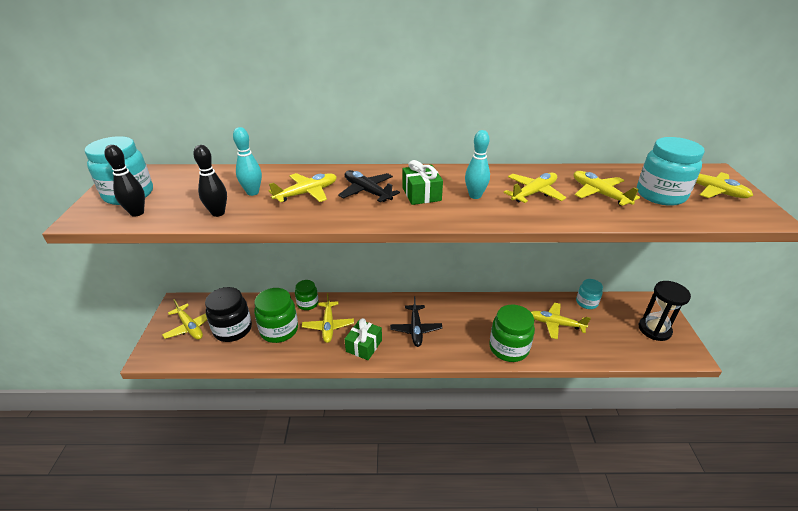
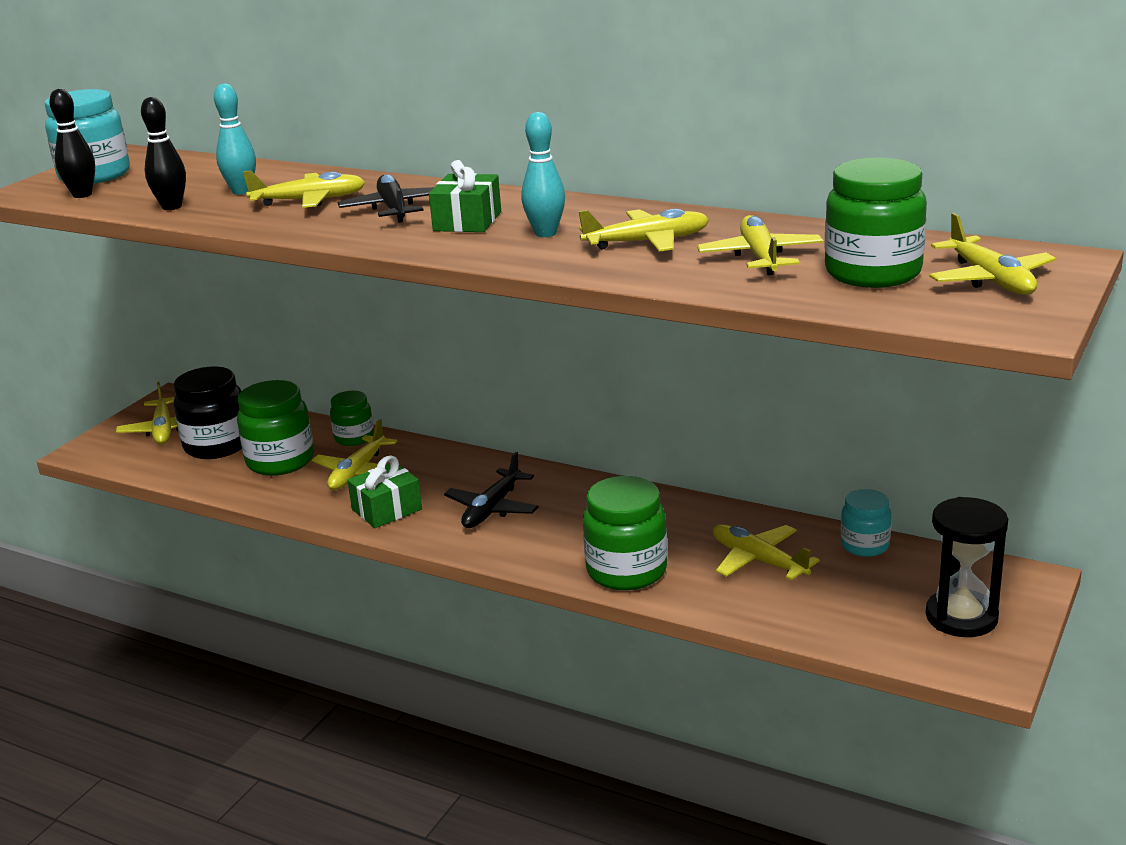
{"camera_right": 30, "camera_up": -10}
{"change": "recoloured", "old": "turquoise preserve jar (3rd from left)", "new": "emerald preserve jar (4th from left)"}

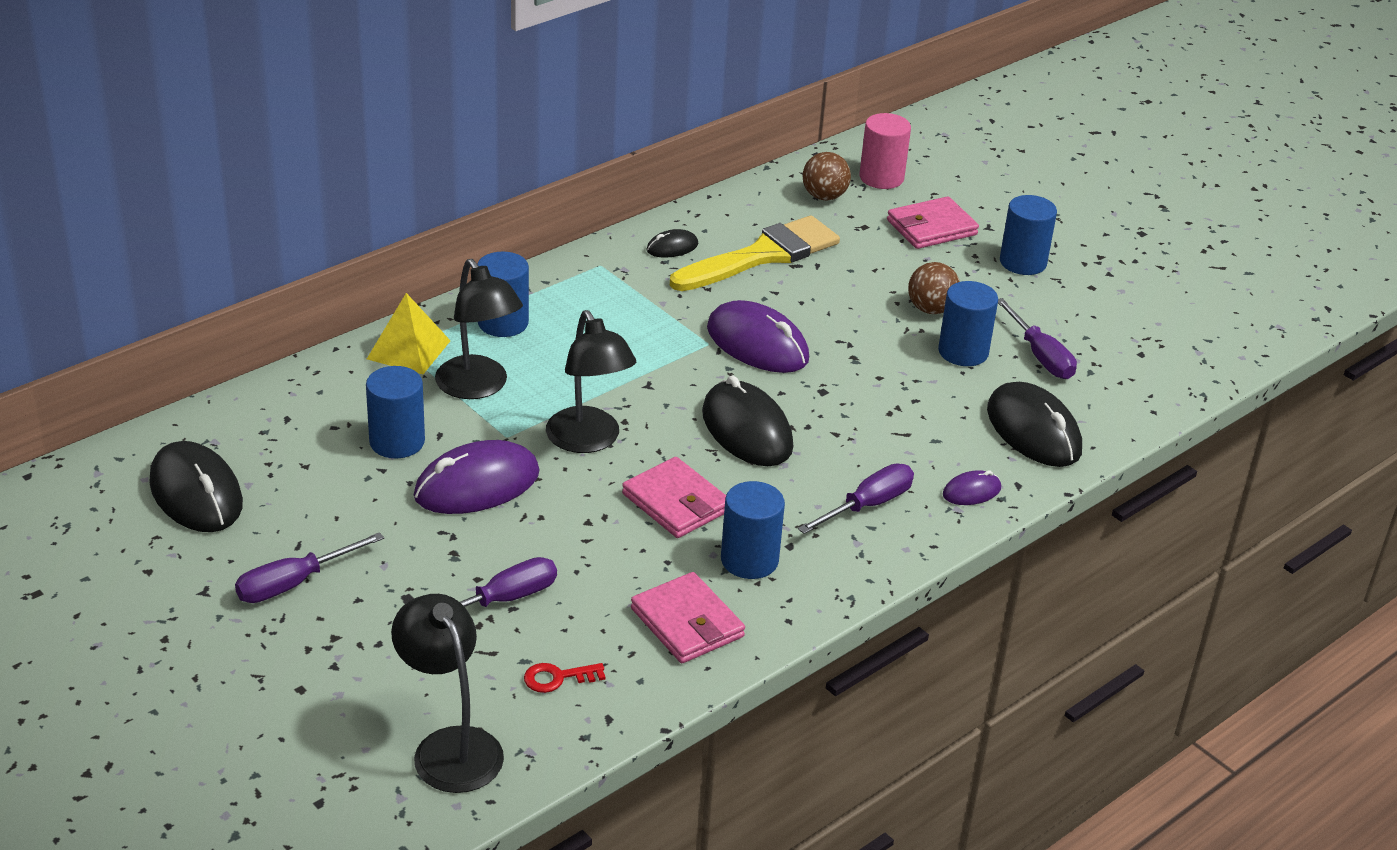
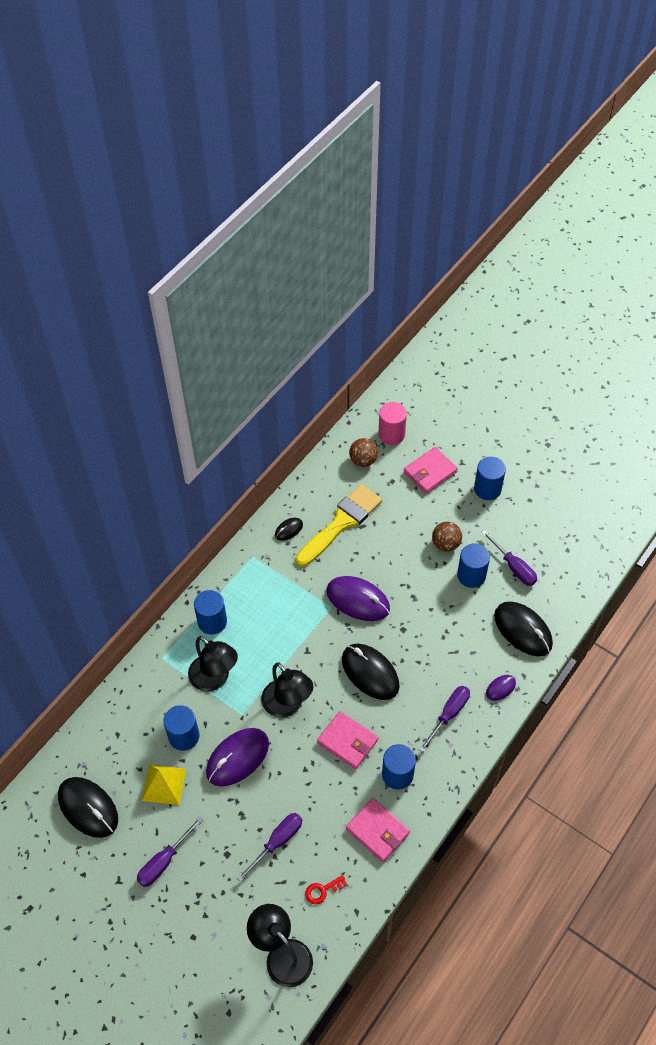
{"camera_right": -10, "camera_up": 20}
{"change": "moved", "old": "bright yellow pyramid"}

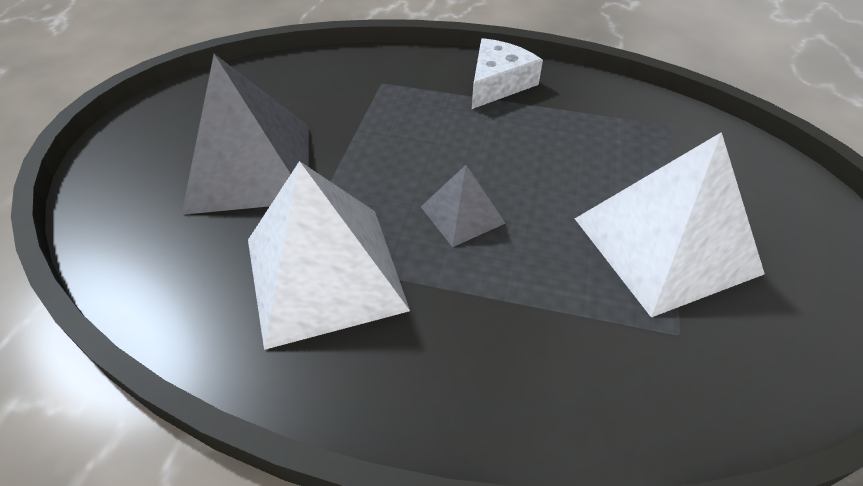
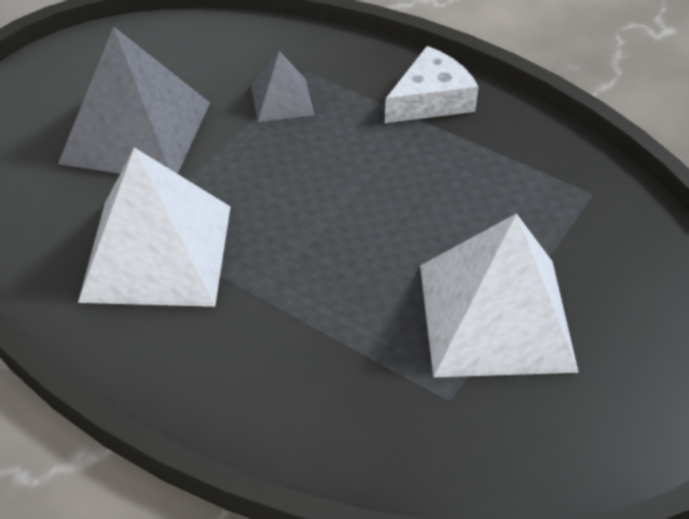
{"camera_right": 20, "camera_up": 0}
{"change": "moved", "old": "ash-grey pyramid (2nd from left)"}

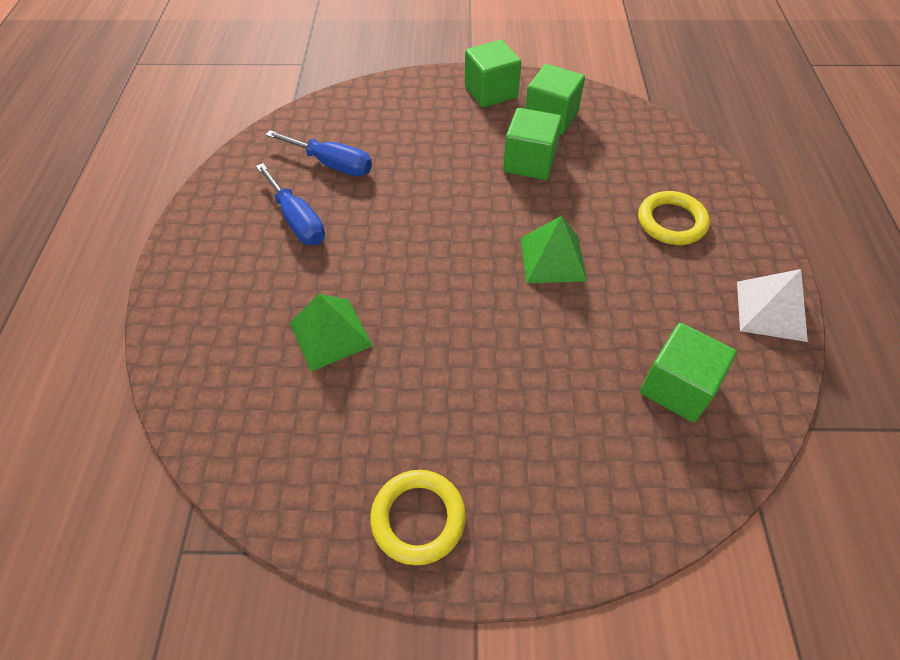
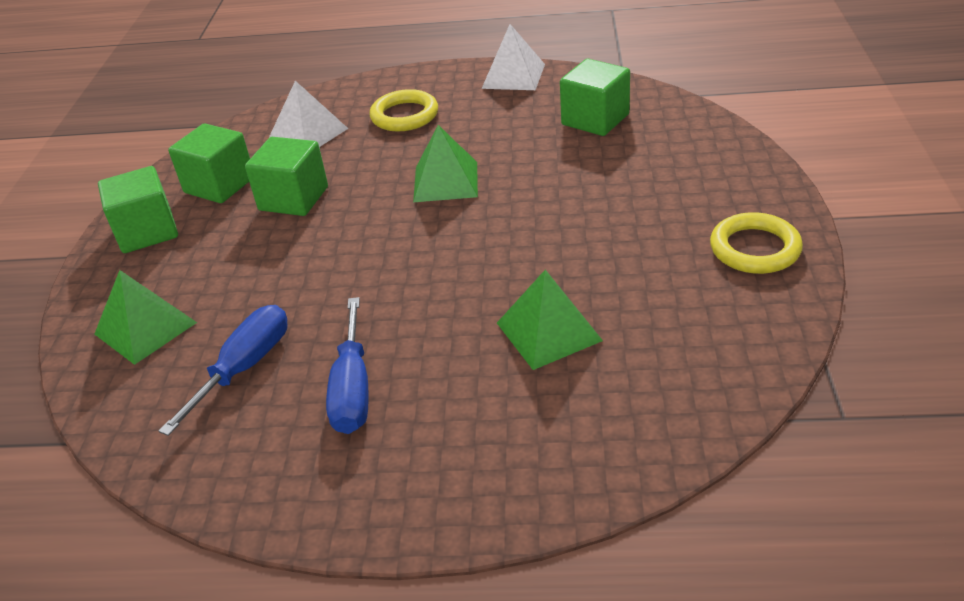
{"camera_right": -85, "camera_up": -15}
{"change": "turned", "old": "cobalt hand screwdriver (1st from left in the first image)", "degrees": 120}
{"change": "added", "new": "emerald pyramid (1st from left)"}
{"change": "added", "new": "pure white pyramid (1st from left)"}

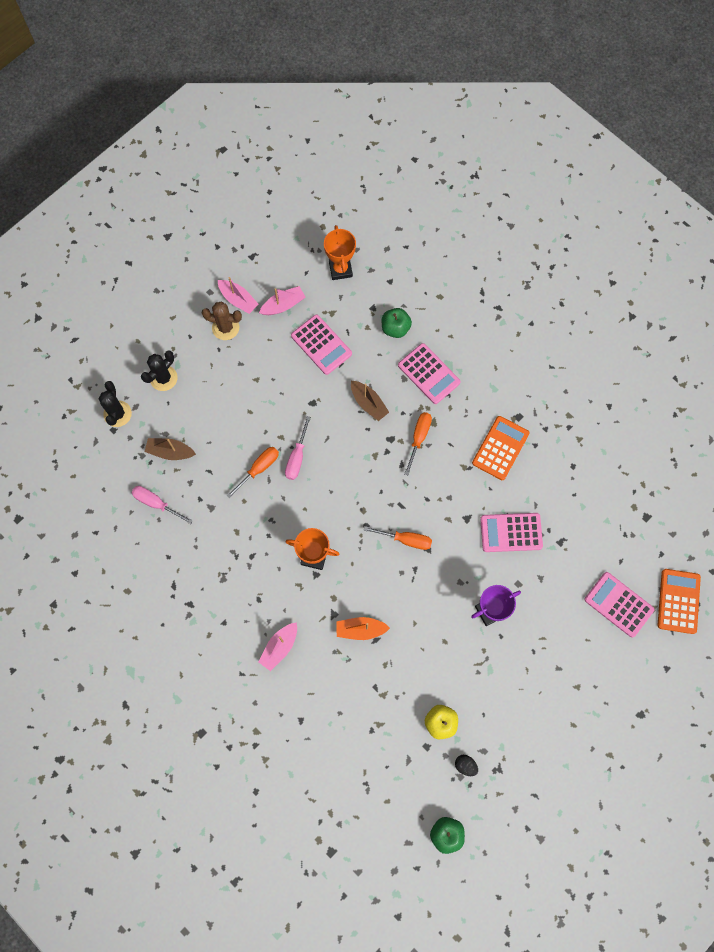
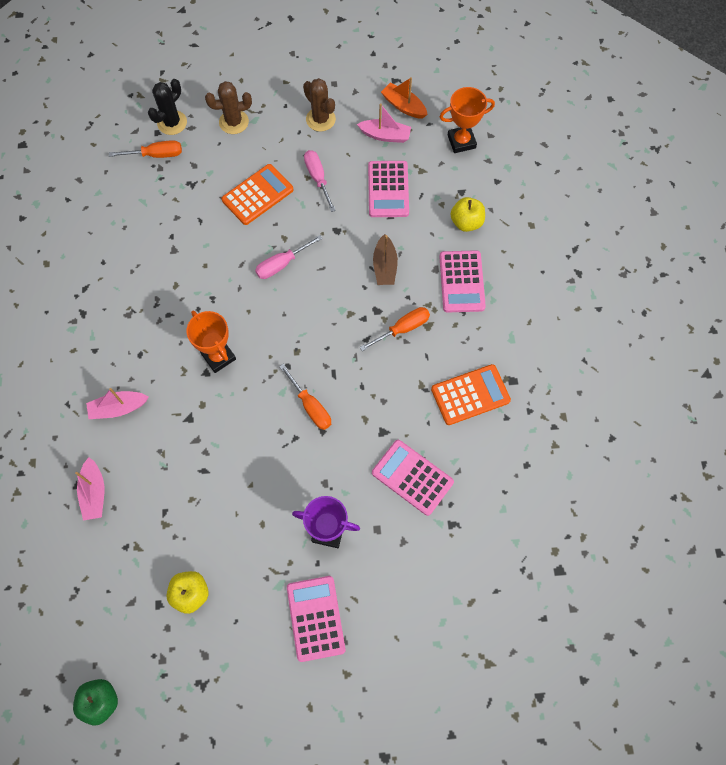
{"camera_right": 40, "camera_up": -5}
{"change": "moved", "old": "rosy hand screwdriver (1st from left in the first image)", "new": "rosy hand screwdriver (2nd from left)"}
{"change": "recoloured", "old": "black cactus (2nd from left)", "new": "russet cactus (1st from left)"}
{"change": "removed", "old": "russet boat (1st from left)"}
{"change": "moved", "old": "rosy boat (1st from left)"}
{"change": "moved", "old": "bright orange hand screwdriver (1st from left)"}
{"change": "turned", "old": "bright orange trophy (2nd from left)", "degrees": 45}
{"change": "moved", "old": "bright orange boat"}
{"change": "recoloured", "old": "emerald toy apple (1st from left)", "new": "bright yellow toy apple (2nd from left)"}
{"change": "removed", "old": "black egg"}
{"change": "moved", "old": "rosy calculator (4th from left in the first image)", "new": "rosy calculator (1st from left)"}
{"change": "moved", "old": "bright orange calculator (2nd from left in the first image)", "new": "bright orange calculator (1st from left)"}

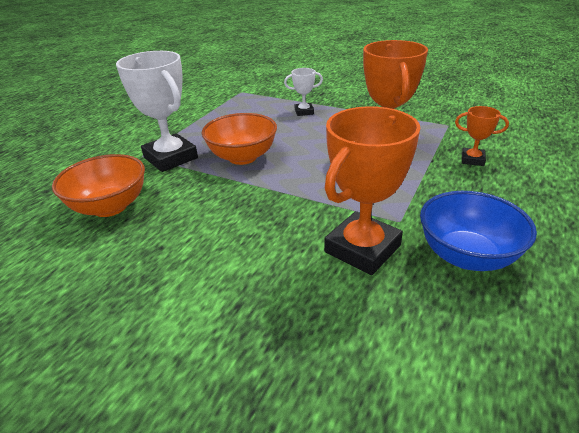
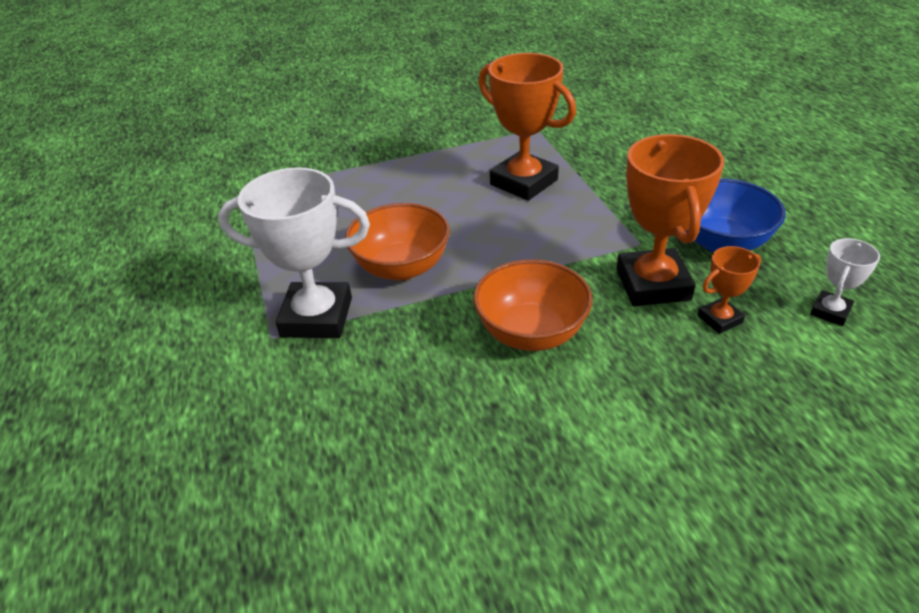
{"camera_right": -45, "camera_up": 5}
{"change": "moved", "old": "bright orange bowl (1st from left in the first image)", "new": "bright orange bowl (2nd from left)"}
{"change": "moved", "old": "pure white trophy (2nd from left)"}
{"change": "moved", "old": "bright orange trophy (3rd from left)"}

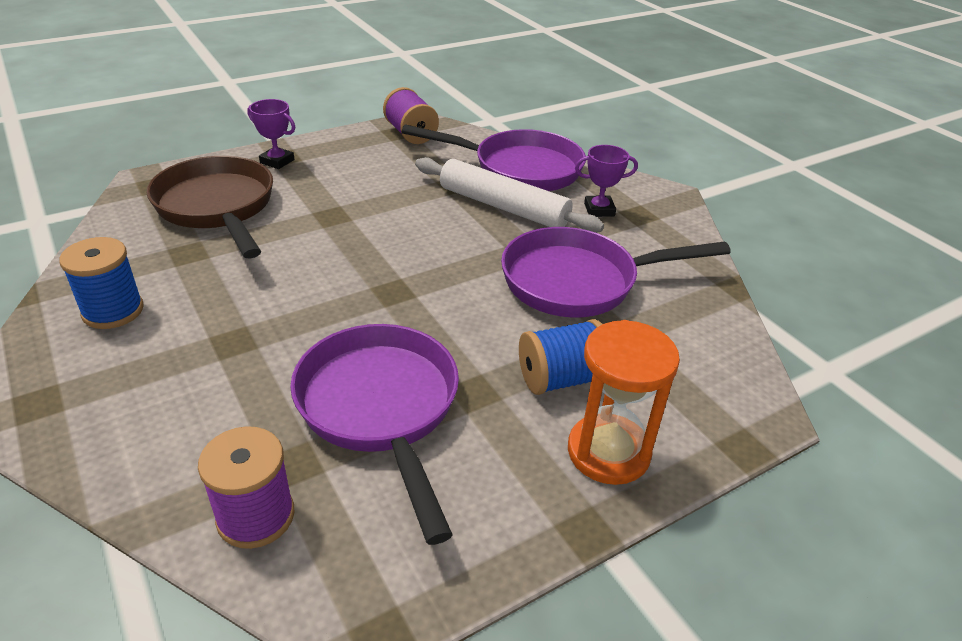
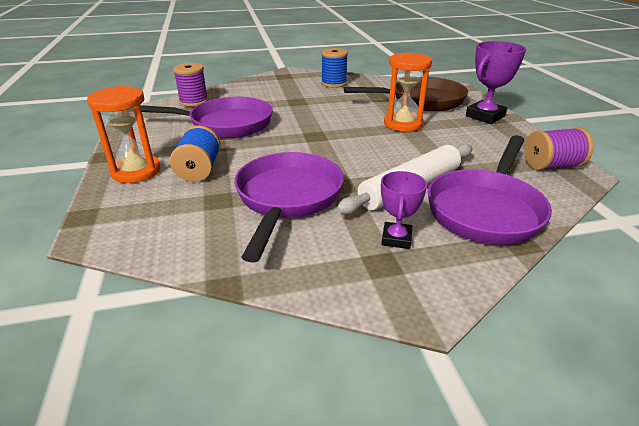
{"camera_right": 110, "camera_up": -5}
{"change": "resized", "old": "violet trophy (1st from left in the first image)", "factor": 1.63}
{"change": "added", "new": "bright orange sand timer (2nd from left)"}

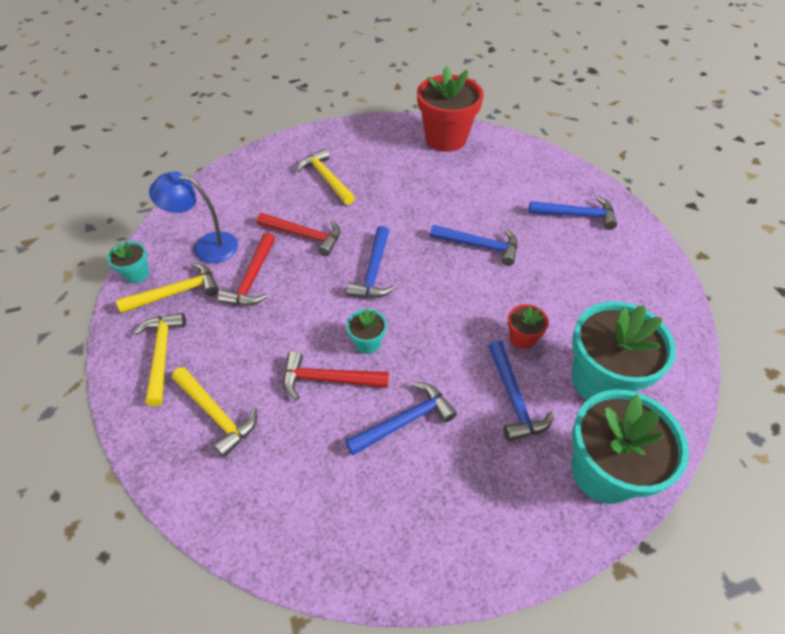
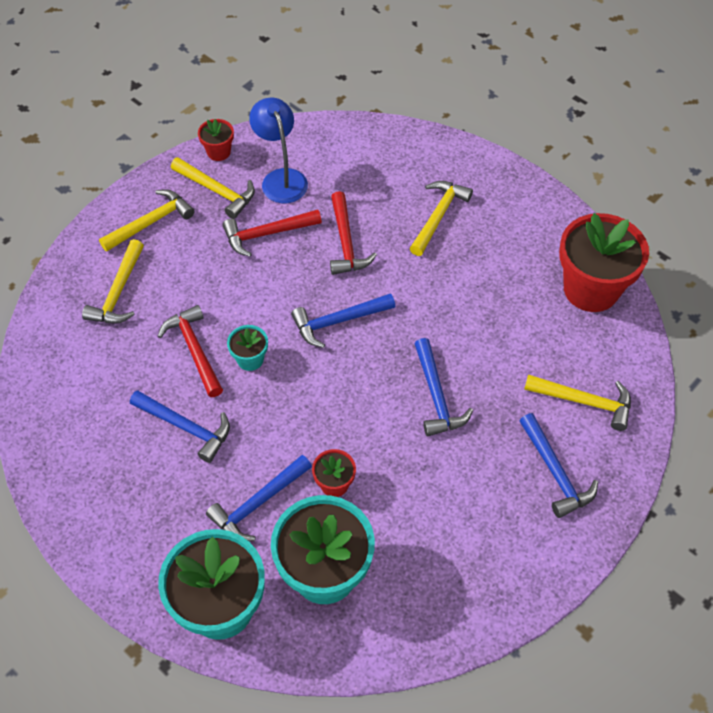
{"camera_right": 60, "camera_up": 5}
{"change": "recoloured", "old": "turquoise plant pot (1st from left)", "new": "scarlet plant pot (1st from left)"}
{"change": "added", "new": "bright yellow claw hammer (5th from left)"}

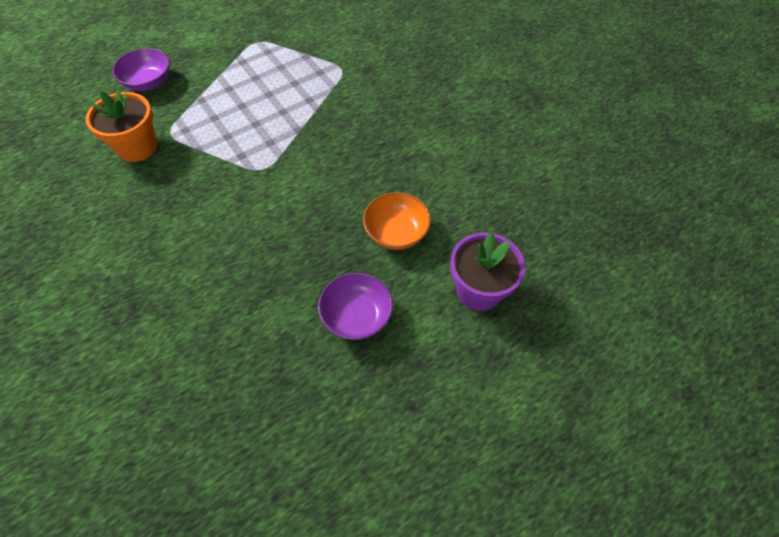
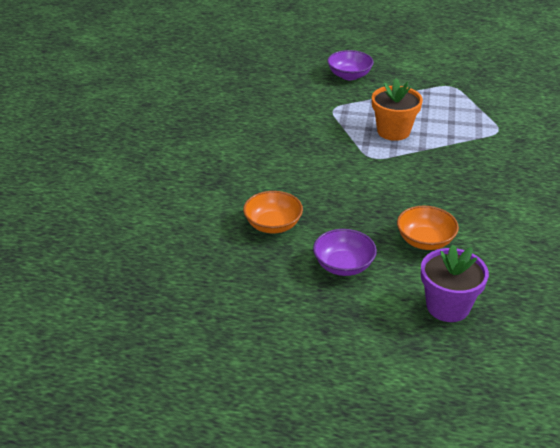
{"camera_right": 45, "camera_up": -20}
{"change": "moved", "old": "bright orange plant pot"}
{"change": "added", "new": "bright orange bowl (1st from left)"}

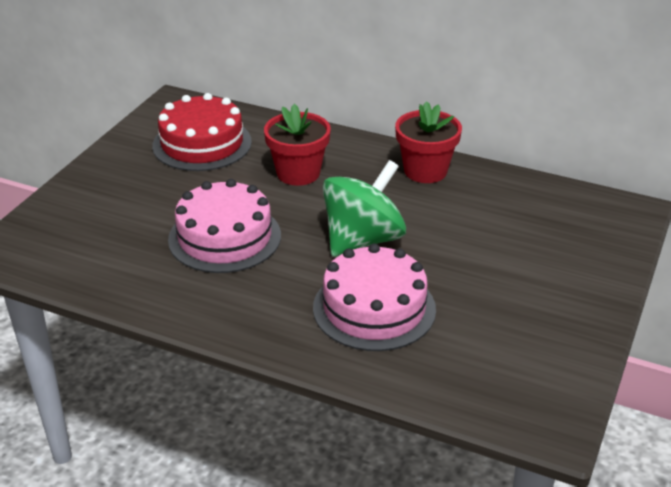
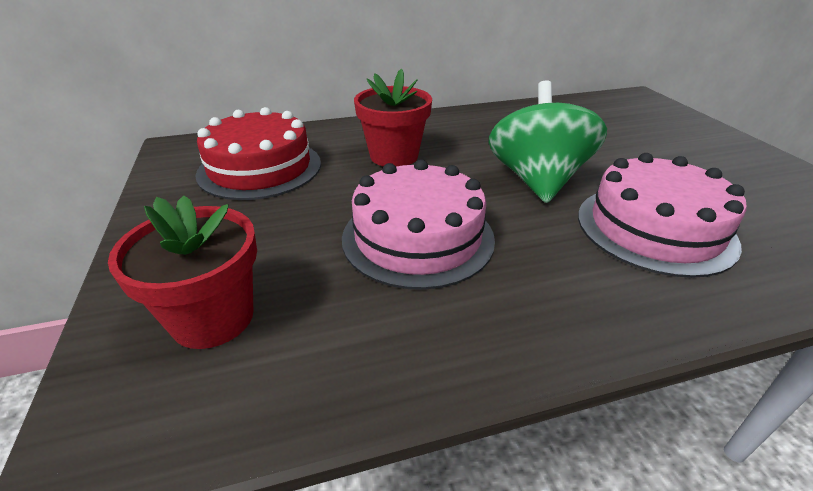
{"camera_right": -40, "camera_up": 0}
{"change": "moved", "old": "scarlet plant pot (2nd from left in the first image)", "new": "scarlet plant pot (1st from left)"}

